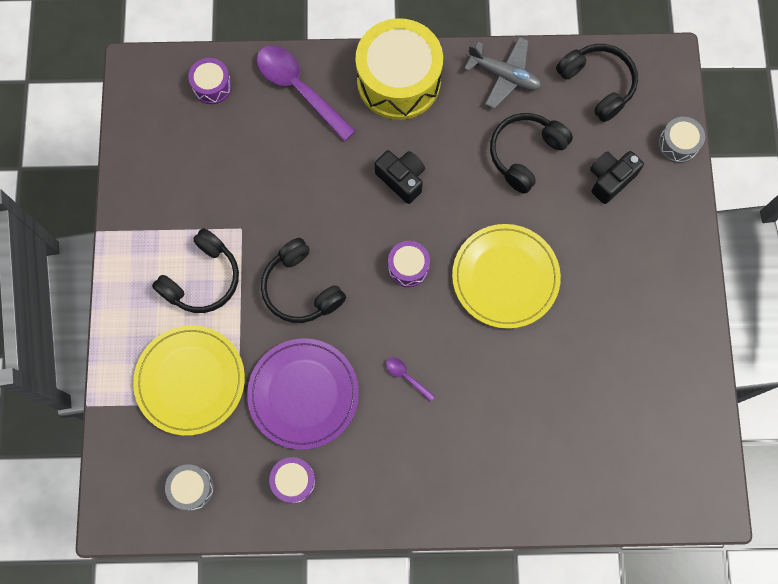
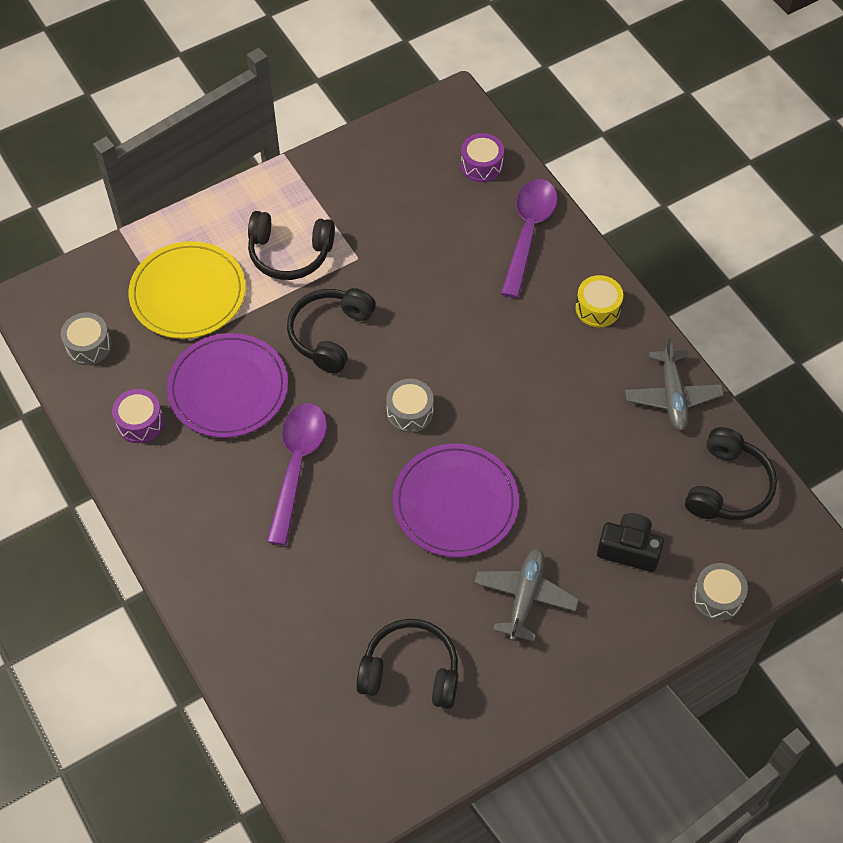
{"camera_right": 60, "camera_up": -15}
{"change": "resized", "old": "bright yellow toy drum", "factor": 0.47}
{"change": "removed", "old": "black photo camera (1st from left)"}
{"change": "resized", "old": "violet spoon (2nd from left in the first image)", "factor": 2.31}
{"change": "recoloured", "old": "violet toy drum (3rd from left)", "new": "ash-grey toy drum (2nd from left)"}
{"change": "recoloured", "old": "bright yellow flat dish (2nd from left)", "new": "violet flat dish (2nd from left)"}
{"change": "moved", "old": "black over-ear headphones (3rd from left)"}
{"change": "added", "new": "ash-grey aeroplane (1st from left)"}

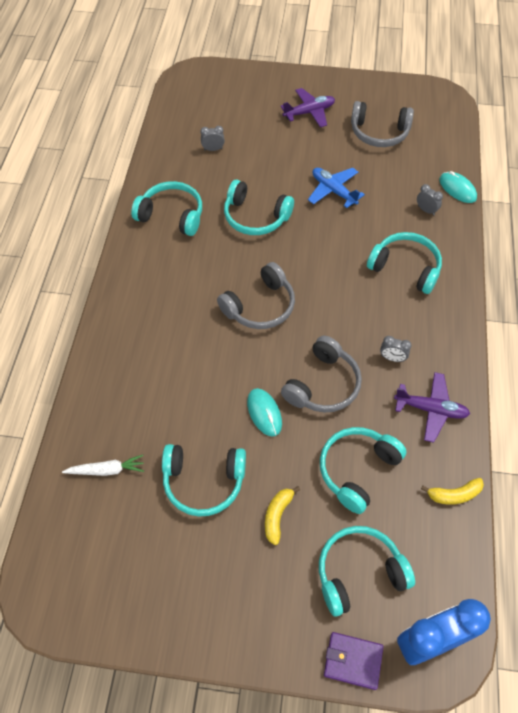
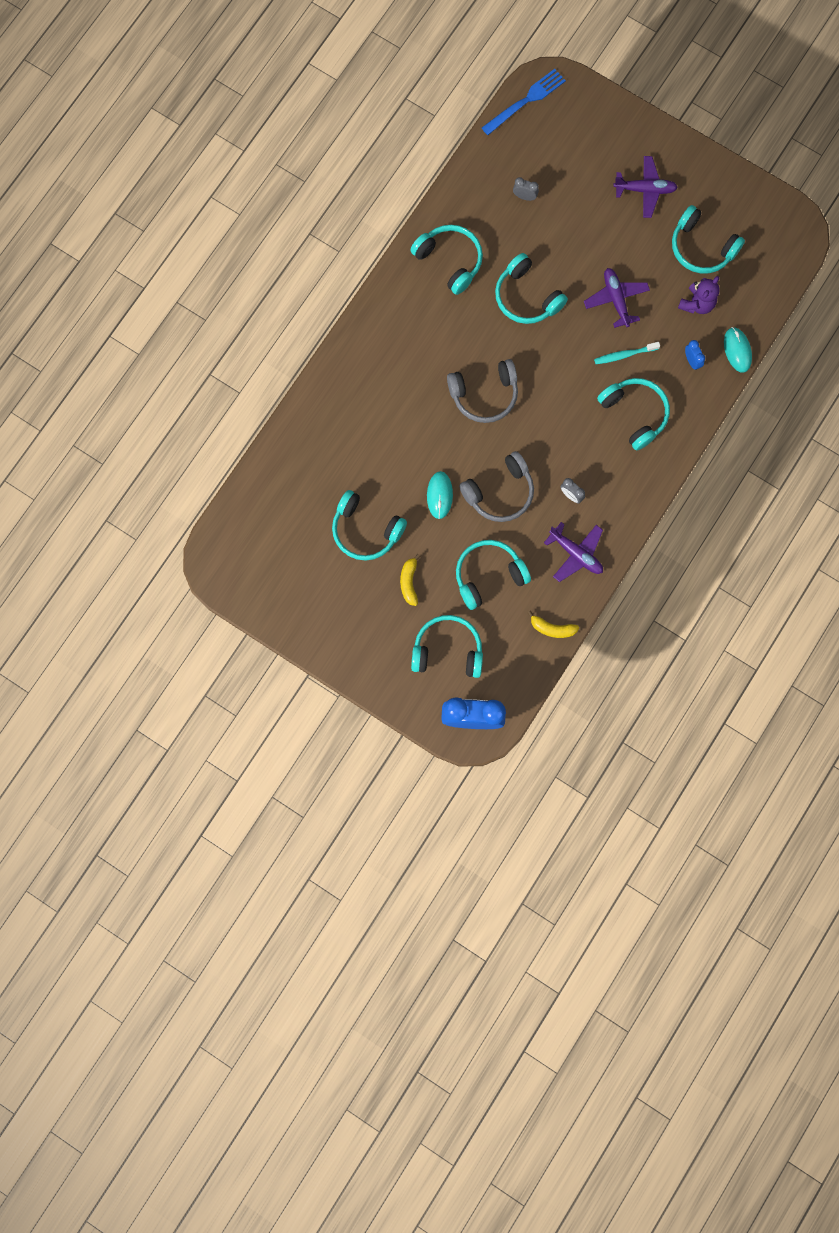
{"camera_right": 25, "camera_up": 20}
{"change": "removed", "old": "pure white carrot"}
{"change": "turned", "old": "bright yellow toy banana (1st from left)", "degrees": -45}
{"change": "recoloured", "old": "cobalt aeroplane", "new": "violet aeroplane (2nd from left)"}
{"change": "removed", "old": "violet billfold"}
{"change": "recoloured", "old": "ash-grey over-ear headphones (3rd from left)", "new": "turquoise over-ear headphones (7th from left)"}
{"change": "recoloured", "old": "ash-grey bedside clock (3rd from left)", "new": "cobalt bedside clock (2nd from left)"}
{"change": "added", "new": "cobalt dinner fork"}
{"change": "added", "new": "turquoise dental brush"}
{"change": "added", "new": "violet teddy"}

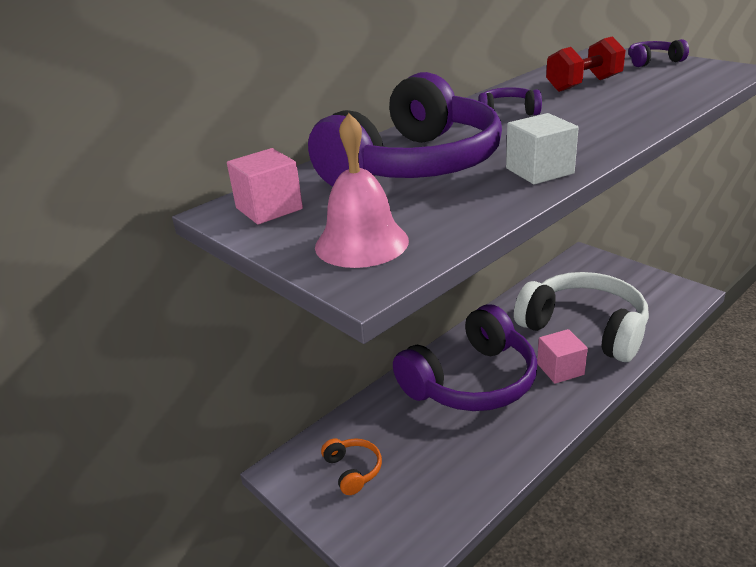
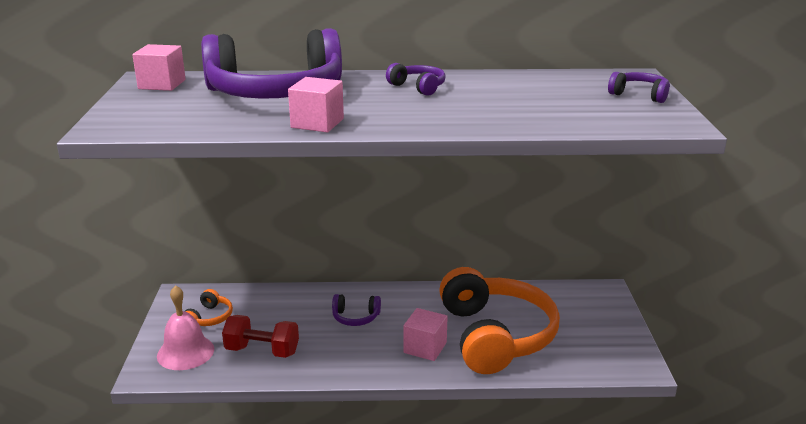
{"camera_right": 40, "camera_up": -5}
{"change": "moved", "old": "rosy bell"}
{"change": "resized", "old": "violet over-ear headphones (2nd from left)", "factor": 0.41}
{"change": "recoloured", "old": "pure white cube", "new": "rosy cube (2nd from left)"}
{"change": "recoloured", "old": "pure white over-ear headphones", "new": "bright orange over-ear headphones (2nd from left)"}
{"change": "moved", "old": "scarlet dumbbell"}

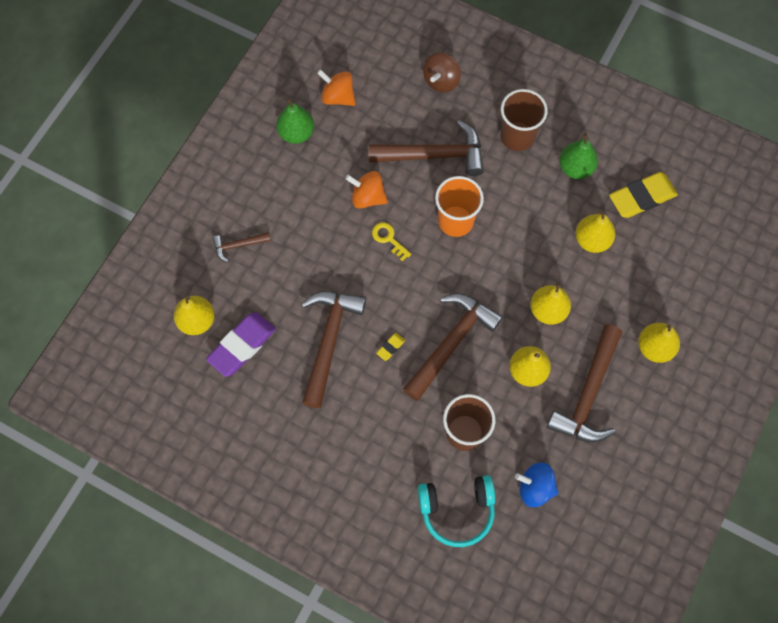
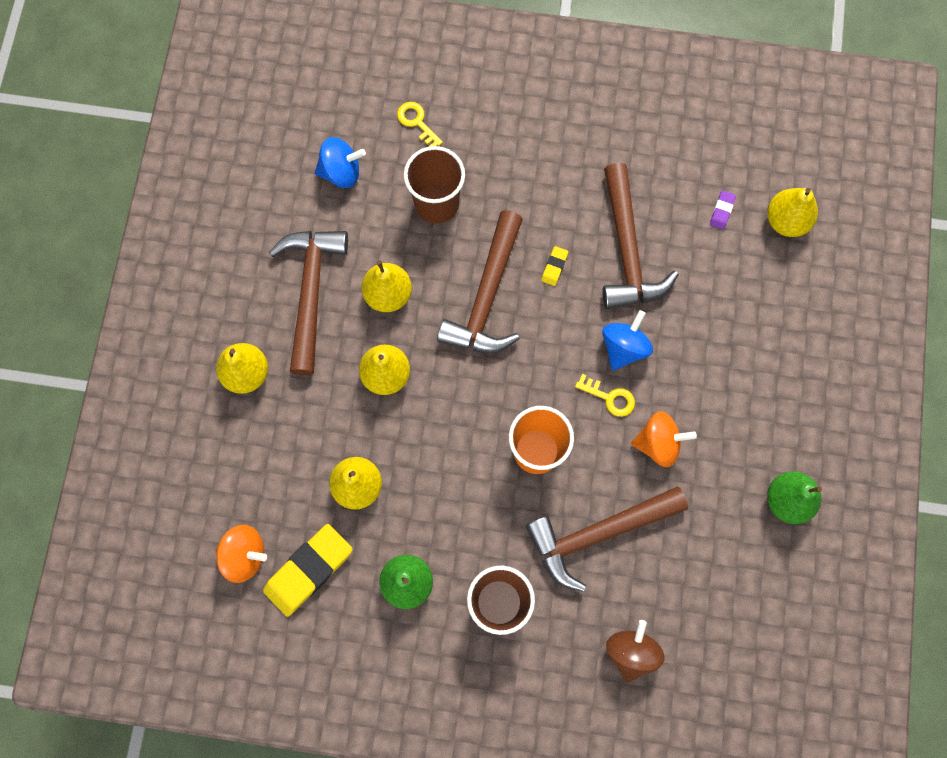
{"camera_right": 160, "camera_up": 5}
{"change": "resized", "old": "violet eraser", "factor": 0.44}
{"change": "removed", "old": "russet claw hammer (1st from left)"}
{"change": "moved", "old": "bright orange toy top (1st from left)"}
{"change": "replaced", "old": "turquoise over-ear headphones", "new": "bright yellow key (1st from left)"}
{"change": "added", "new": "cobalt toy top (2nd from left)"}

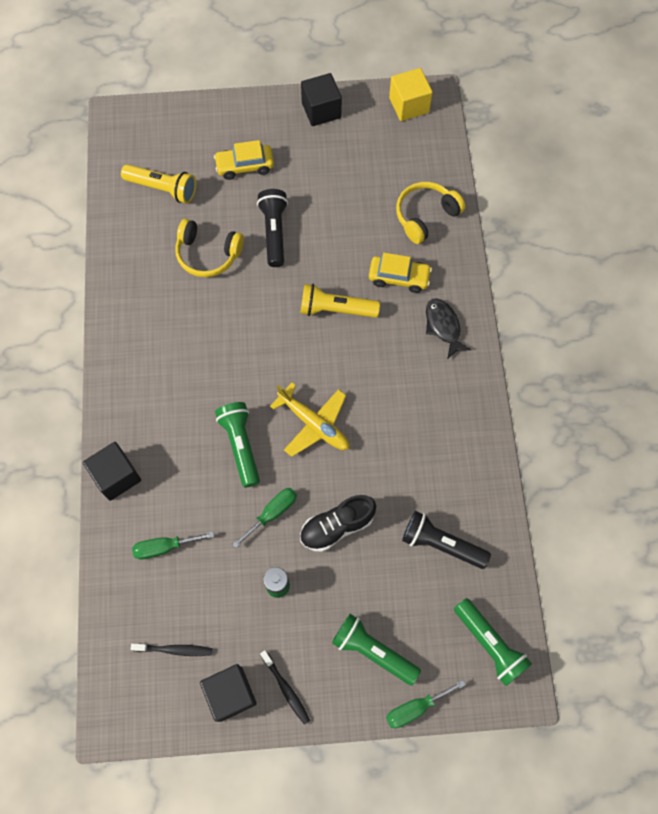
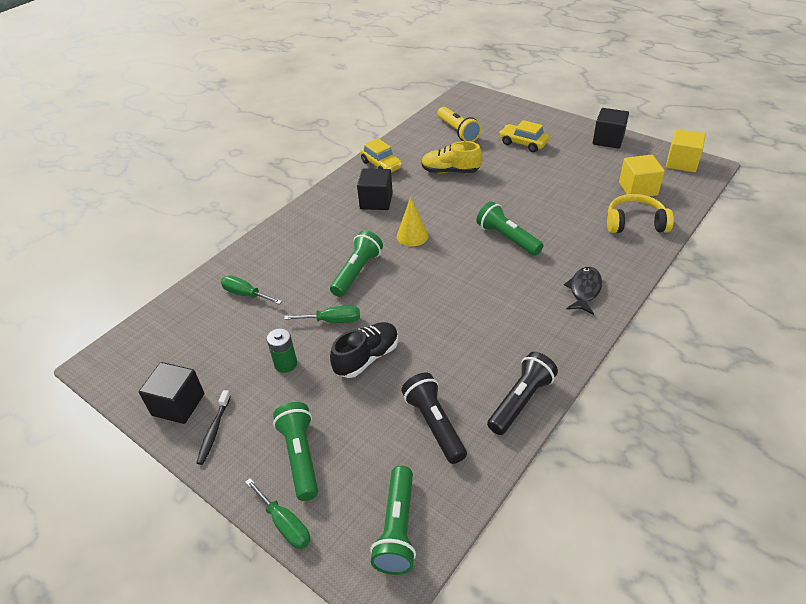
{"camera_right": 45, "camera_up": -25}
{"change": "moved", "old": "black cube (1st from left in the first image)", "new": "black cube (2nd from left)"}
{"change": "removed", "old": "black dental brush (1st from left)"}
{"change": "replaced", "old": "bright yellow over-ear headphones (1st from left)", "new": "bright yellow lace-up shoe"}
{"change": "moved", "old": "black pocket torch (1st from left in the first image)", "new": "black pocket torch (2nd from left)"}
{"change": "removed", "old": "bright yellow aeroplane"}
{"change": "recoloured", "old": "bright yellow pocket torch (2nd from left)", "new": "emerald pocket torch (4th from left)"}
{"change": "turned", "old": "black lace-up shoe", "degrees": 120}
{"change": "moved", "old": "bright yellow toy car (2nd from left in the first image)", "new": "bright yellow toy car (1st from left)"}
{"change": "turned", "old": "emerald hand screwdriver (3rd from left in the first image)", "degrees": -150}
{"change": "added", "new": "bright yellow solid cone"}
{"change": "added", "new": "bright yellow cube (1st from left)"}

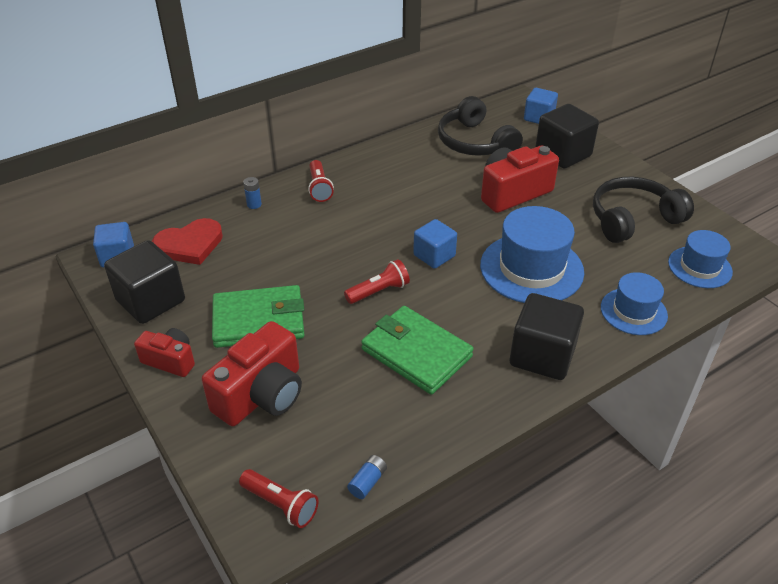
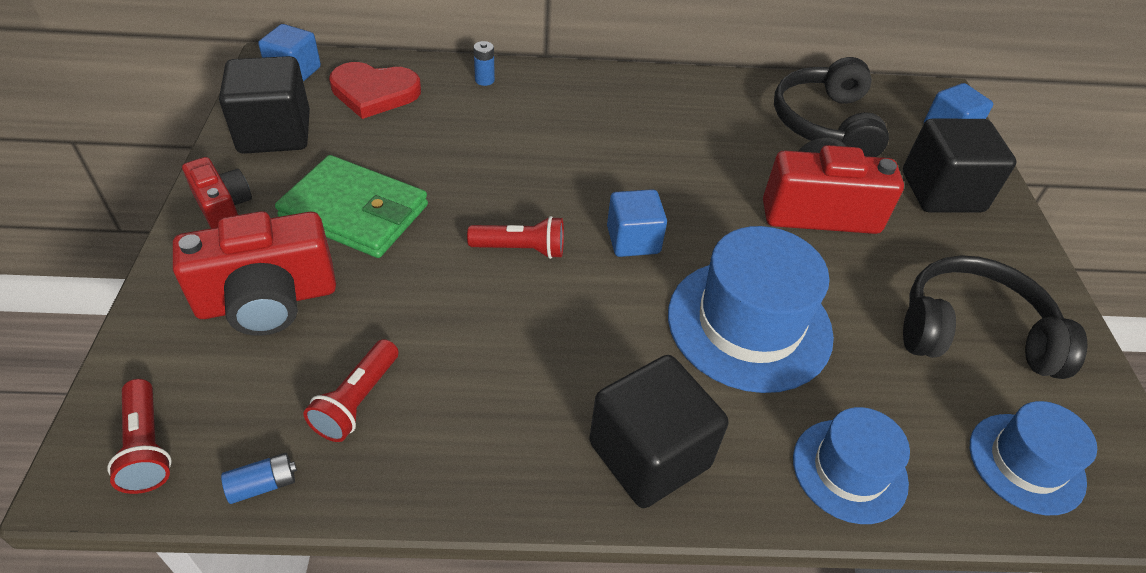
{"camera_right": 30, "camera_up": 5}
{"change": "moved", "old": "scarlet pocket torch (2nd from left)"}
{"change": "removed", "old": "emerald billfold (2nd from left)"}

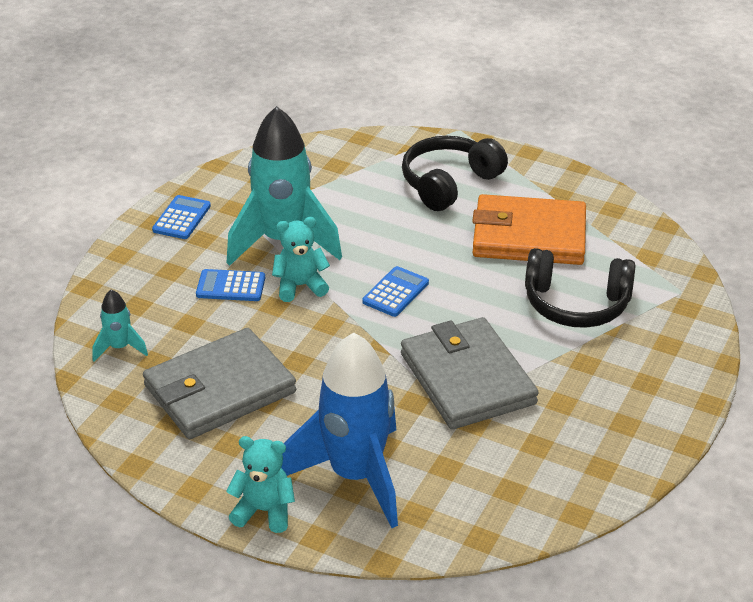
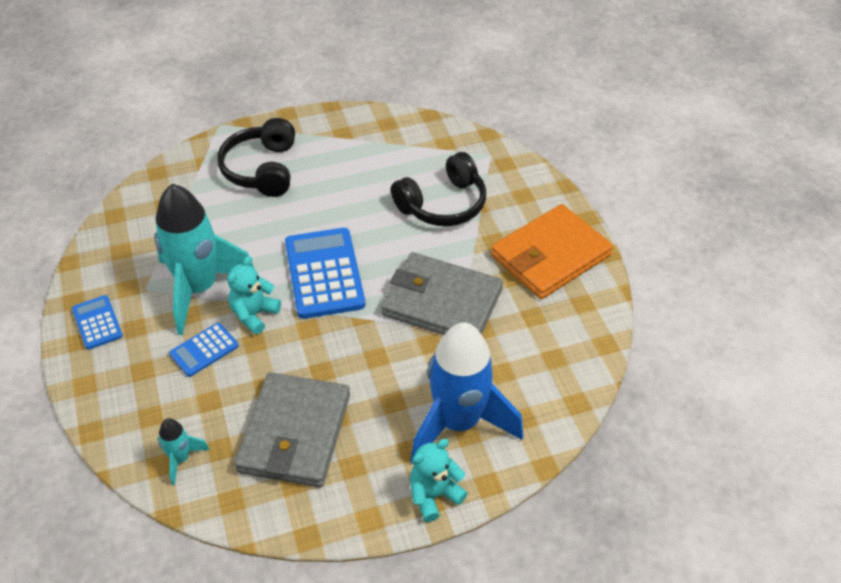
{"camera_right": -45, "camera_up": 10}
{"change": "resized", "old": "cobalt calculator (3rd from left)", "factor": 1.89}
{"change": "moved", "old": "bright orange billfold"}

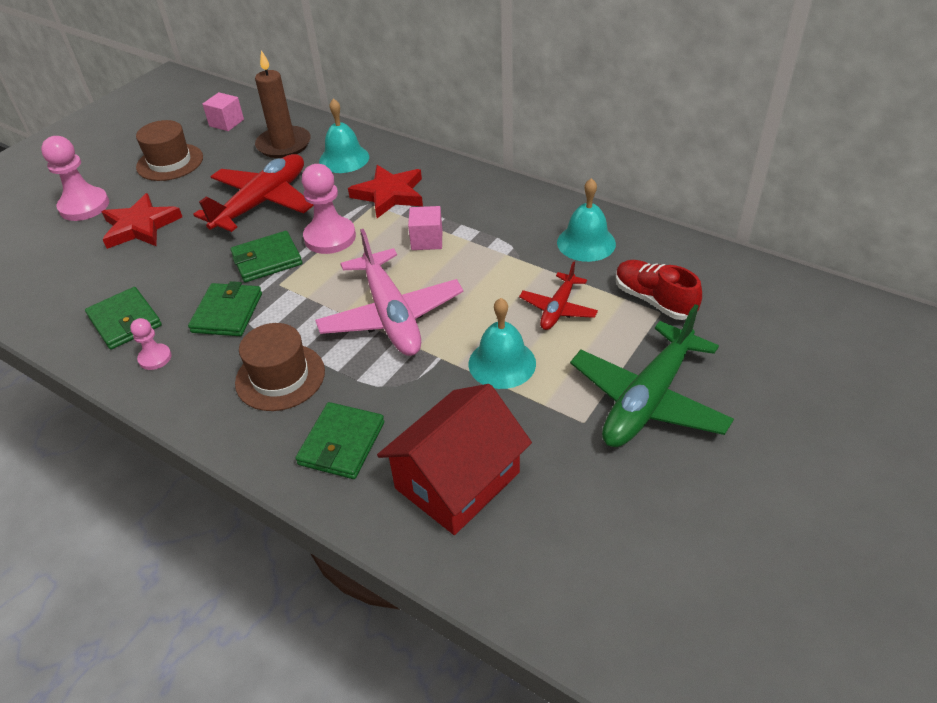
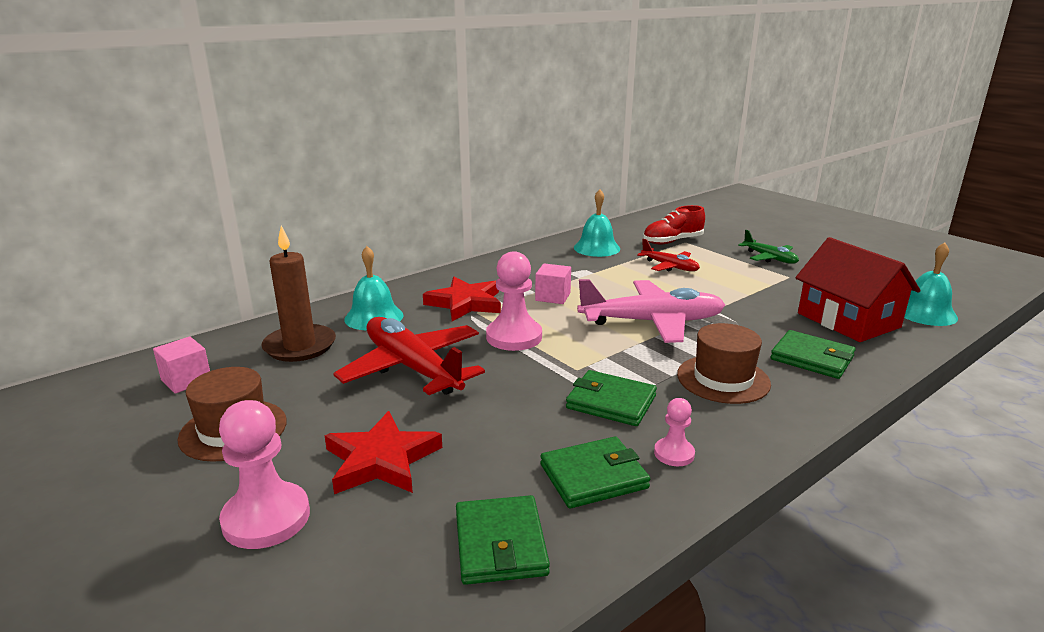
{"camera_right": -75, "camera_up": -20}
{"change": "moved", "old": "emerald billfold (3rd from left in the first image)", "new": "emerald billfold (1st from left)"}
{"change": "moved", "old": "turquoise bell (2nd from left in the first image)", "new": "turquoise bell (3rd from left)"}
{"change": "resized", "old": "emerald aeroplane", "factor": 0.54}

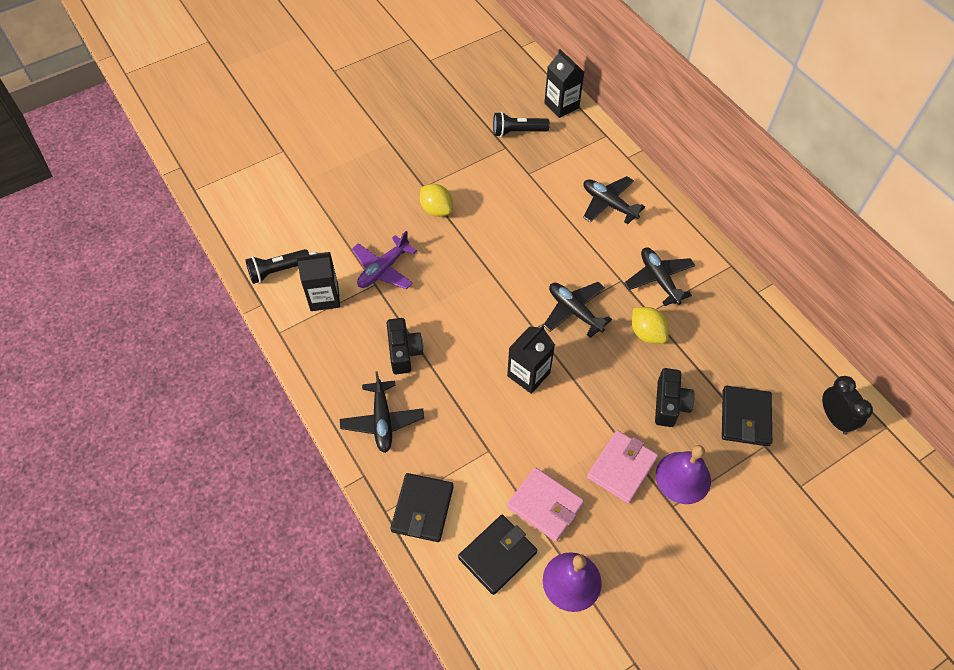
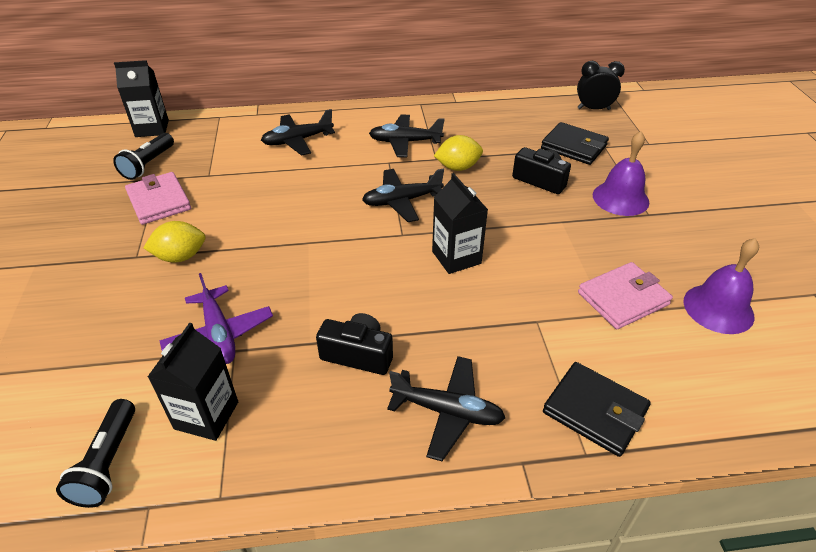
{"camera_right": -65, "camera_up": -15}
{"change": "removed", "old": "black billfold (2nd from left)"}
{"change": "moved", "old": "rosy billfold (2nd from left in the first image)", "new": "rosy billfold (1st from left)"}

